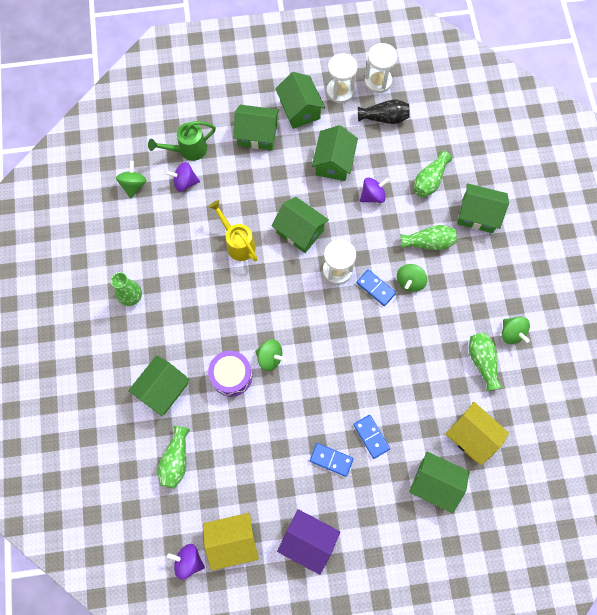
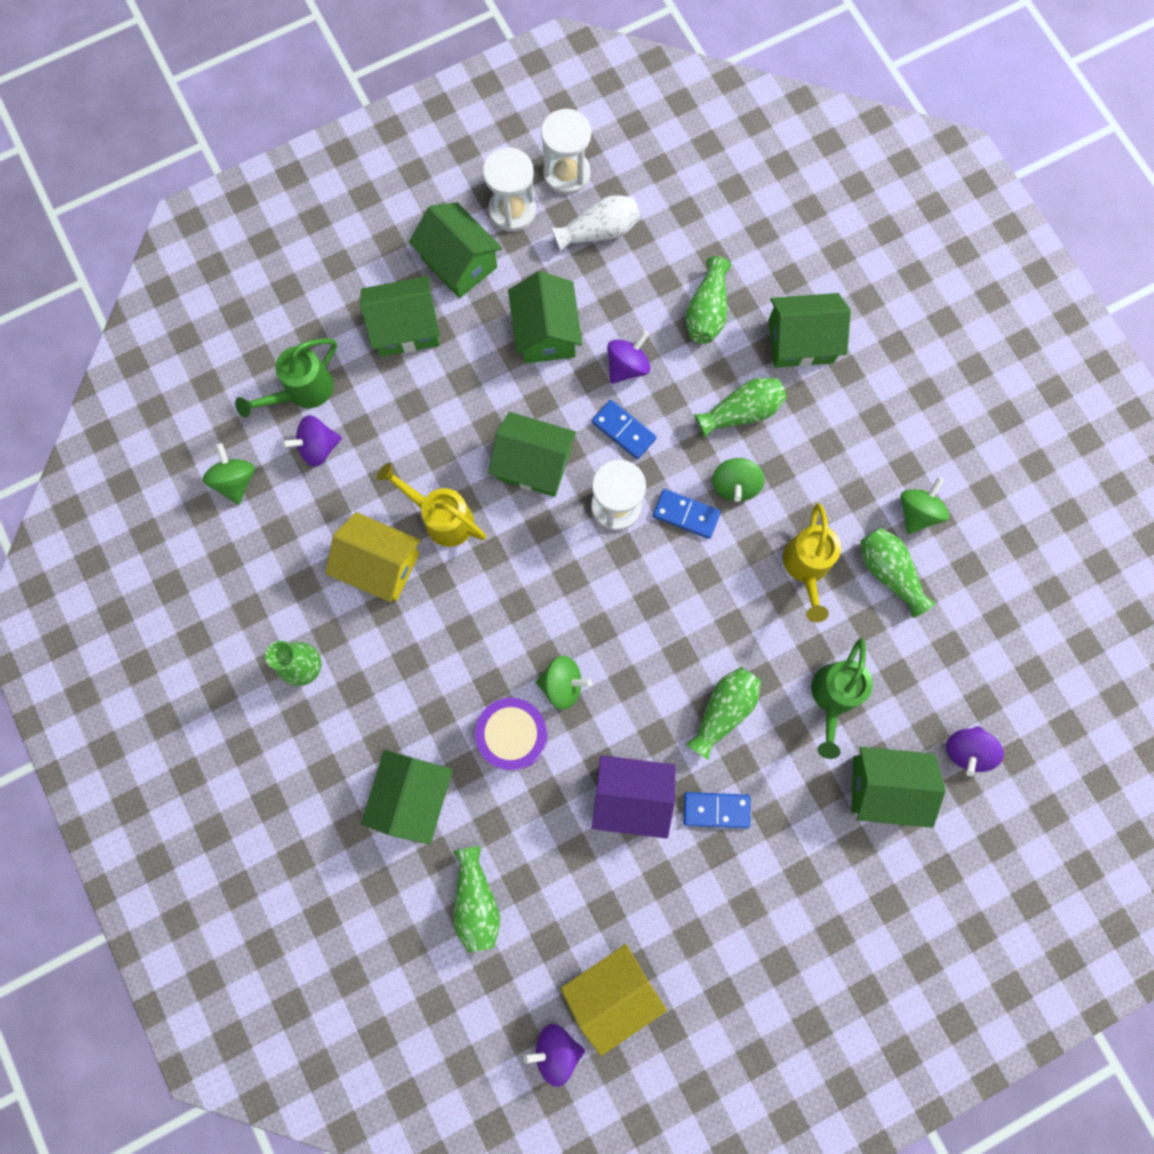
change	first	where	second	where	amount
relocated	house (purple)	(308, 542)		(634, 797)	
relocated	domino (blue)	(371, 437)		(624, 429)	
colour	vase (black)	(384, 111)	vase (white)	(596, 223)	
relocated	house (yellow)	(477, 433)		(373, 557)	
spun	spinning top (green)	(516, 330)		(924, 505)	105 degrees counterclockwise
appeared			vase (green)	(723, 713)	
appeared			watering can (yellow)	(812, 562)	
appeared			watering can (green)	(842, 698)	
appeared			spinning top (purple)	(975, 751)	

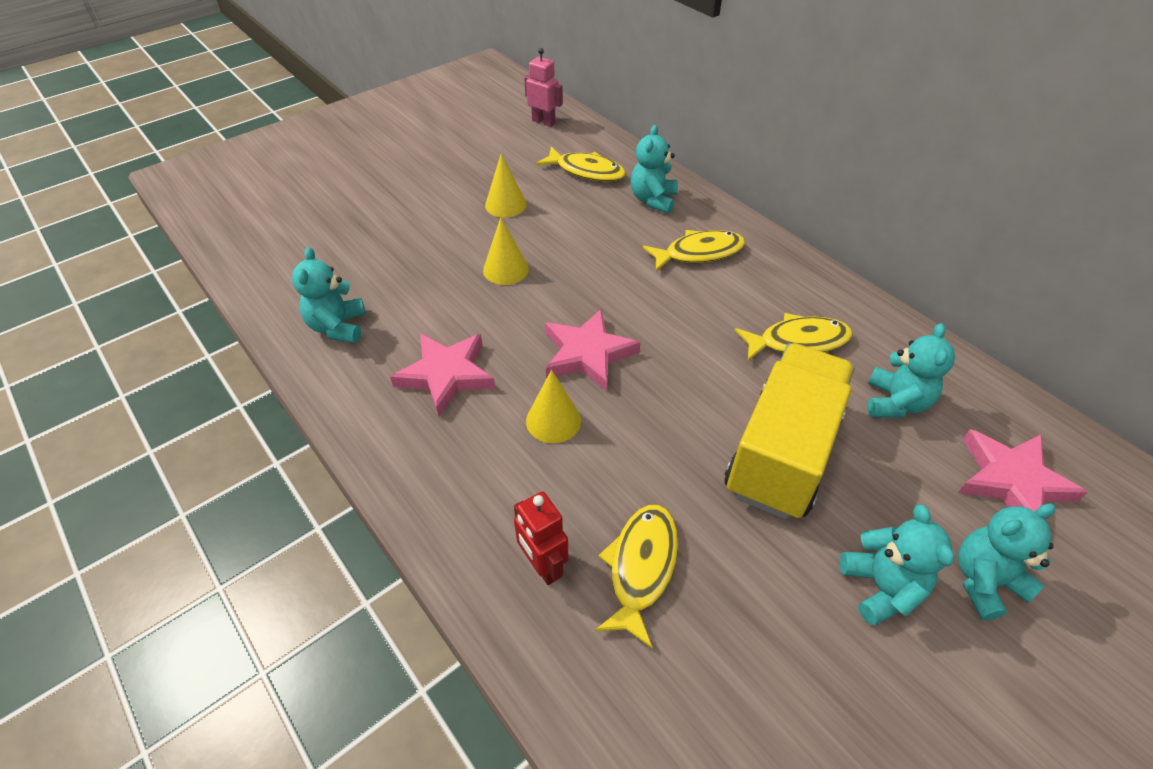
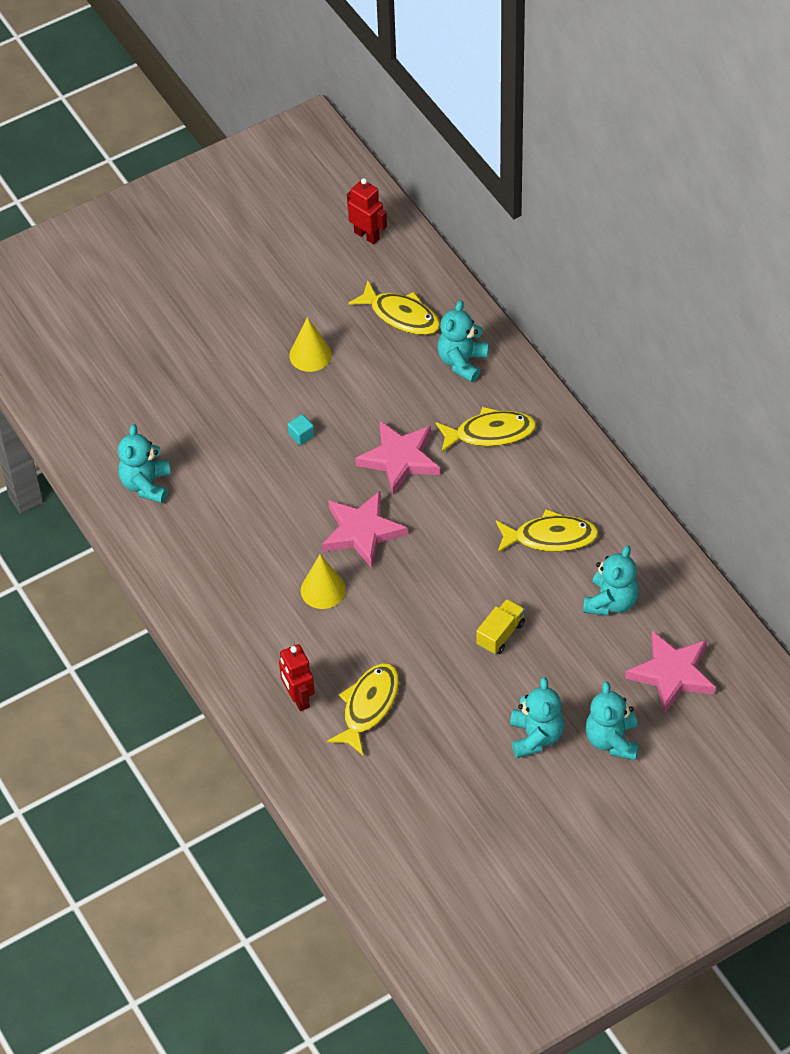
change	first	where	second	where	amount
relocated	star (pink)	(442, 375)		(397, 457)	
exchanged	cone (yellow)	(506, 251)	cube (turquoise)	(301, 429)	
colour	robot (pink)	(543, 87)	robot (red)	(367, 211)	
size	truck (yellow)	(789, 431)		(500, 626)	x0.41
spun	teddy bear (turquoise)	(1006, 562)		(612, 721)	75 degrees counterclockwise

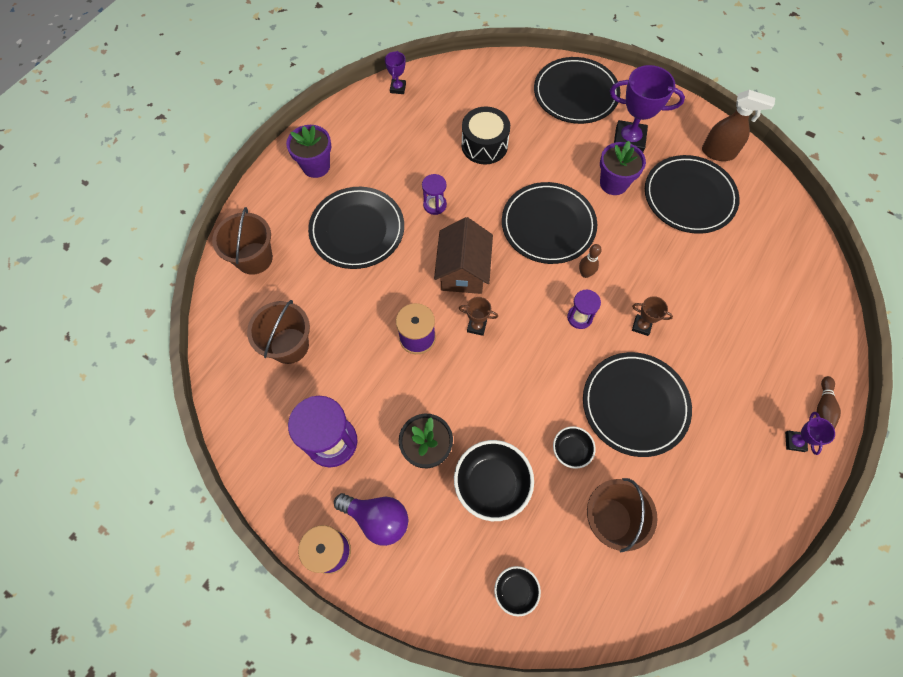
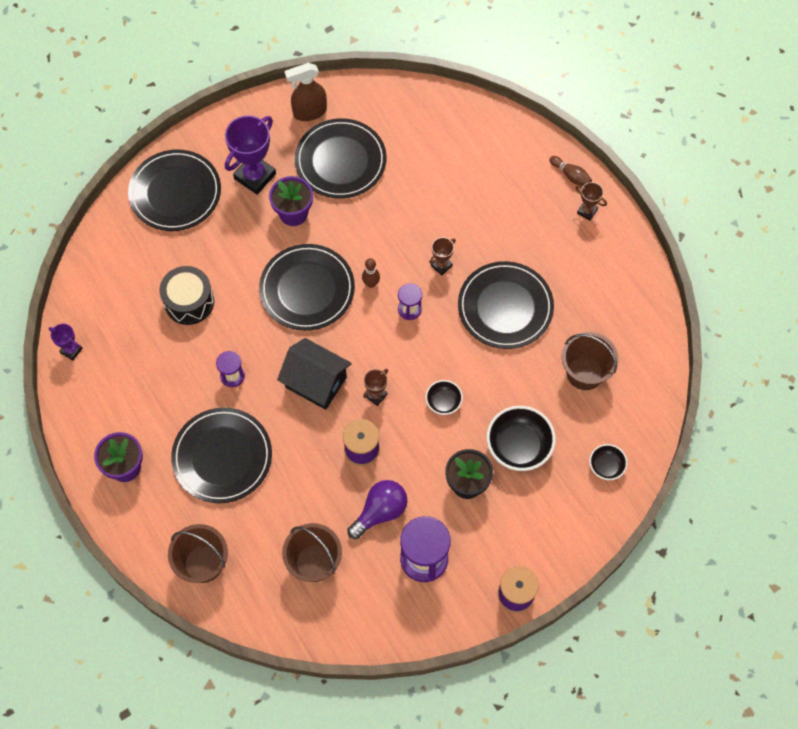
change	first	where	second	where	amount
relocated	light bulb (purple)	(371, 519)		(377, 509)	
colour	house (brown)	(463, 255)	house (black)	(314, 374)	
relocated	bowl (black)	(574, 447)		(444, 397)	
spun	spray bottle (brown)	(738, 125)		(306, 92)	150 degrees counterclockwise
colour	trophy (purple)	(810, 433)	trophy (brown)	(591, 201)	

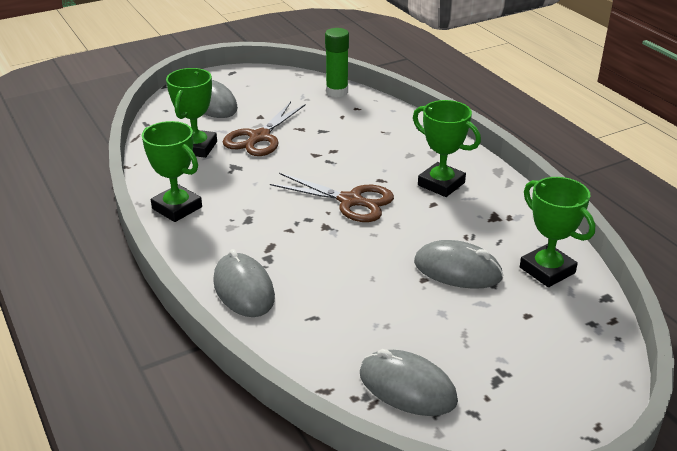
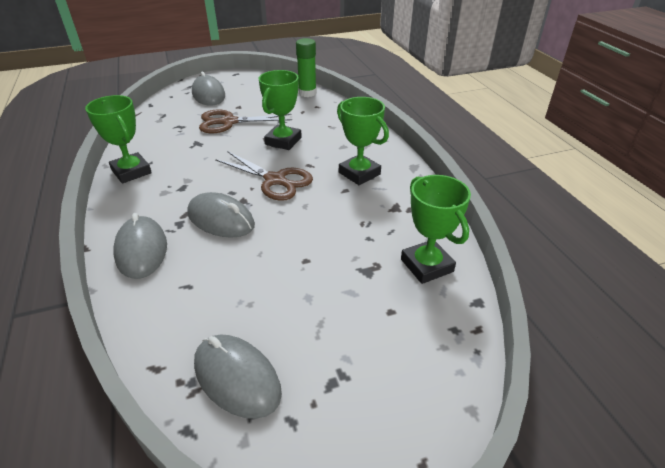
change	first	where	second	where	amount
relocated	trophy (green)	(191, 113)		(280, 110)	
spun	scissors (brown)	(264, 129)		(245, 121)	45 degrees clockwise
relocated	mouse (grey)	(458, 264)		(221, 215)	

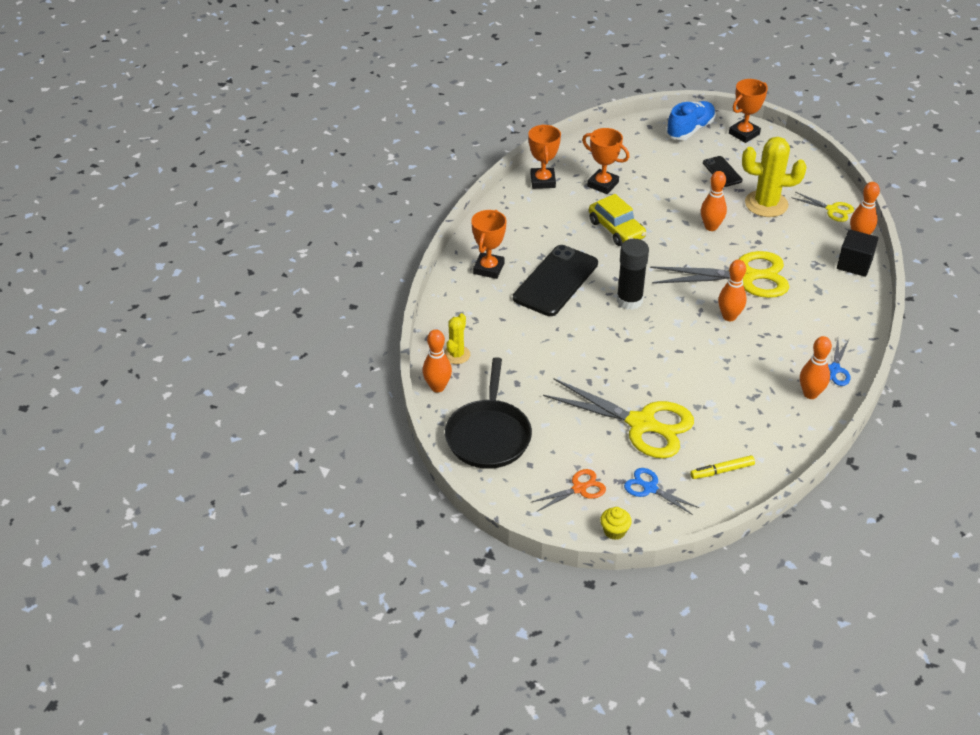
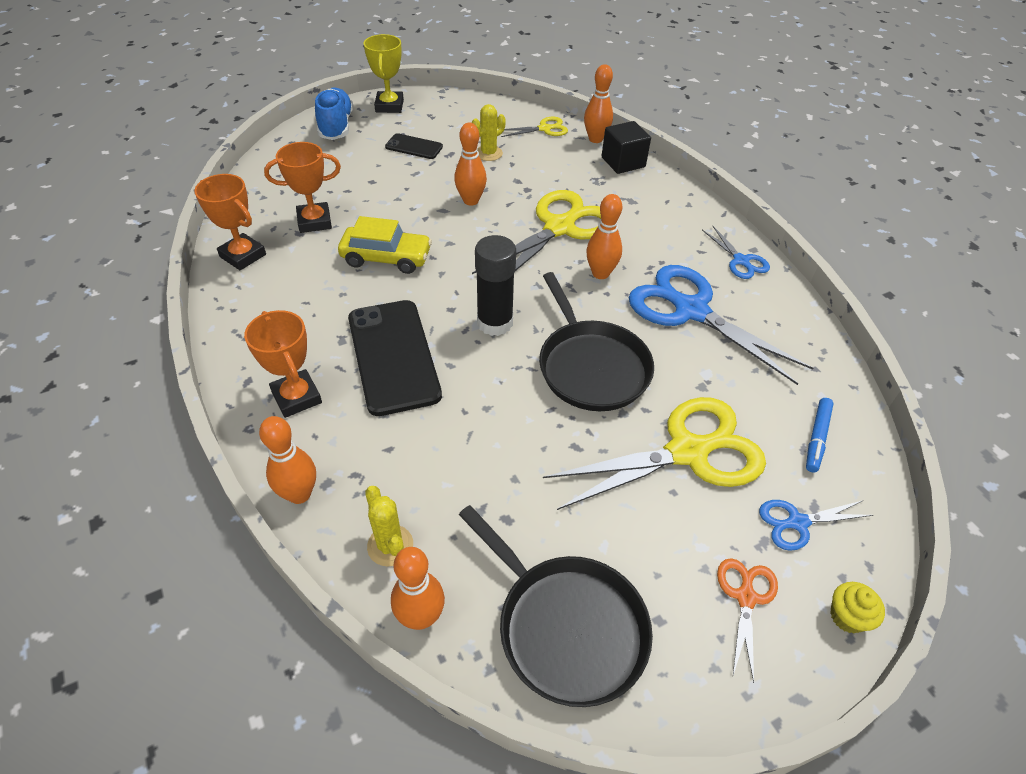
change	first	where	second	where	amount
colour	marker (yellow)	(722, 467)	marker (blue)	(820, 435)	
colour	trophy (orange)	(748, 111)	trophy (yellow)	(384, 73)	
size	cactus (yellow)	(774, 177)		(488, 132)	x0.56
relocated	bowling pin (orange)	(816, 367)		(287, 460)	
appeared			pan (black)	(596, 341)	
appeared			scissors (blue)	(721, 325)	

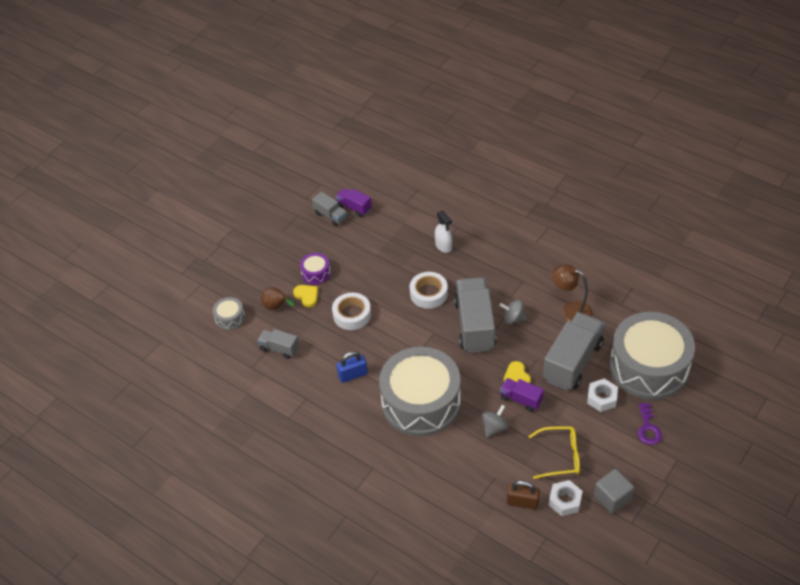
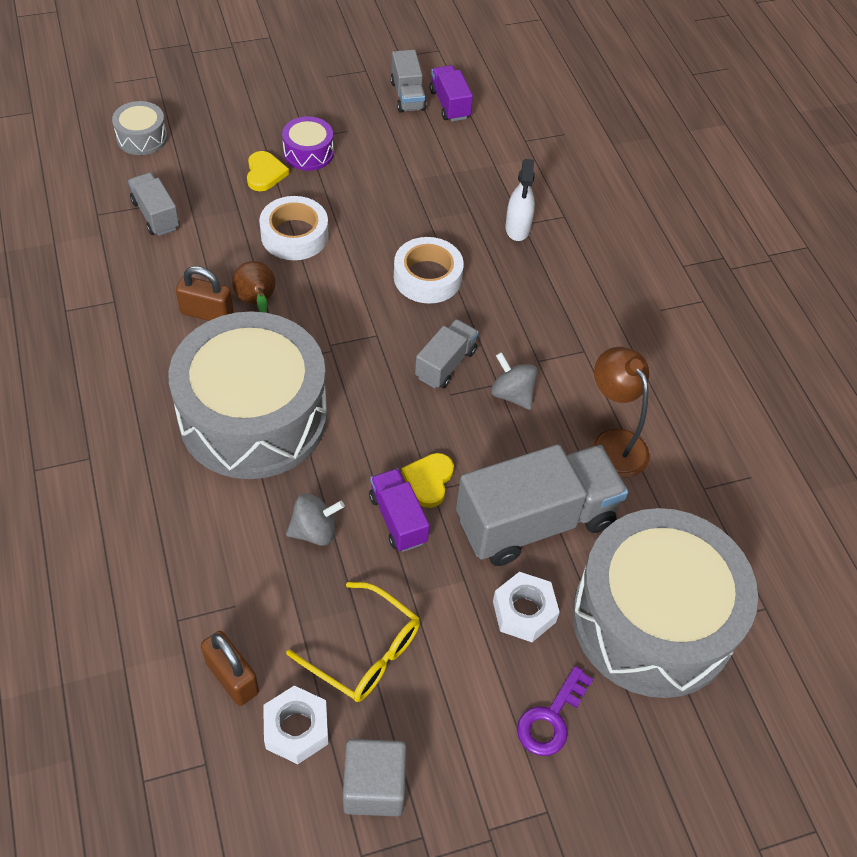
change	first	where	second	where	amount
relocated	pear (brown)	(278, 298)		(253, 287)	
colour	padlock (blue)	(352, 367)	padlock (brown)	(205, 293)	
size	truck (grey)	(475, 314)		(447, 353)	x0.51

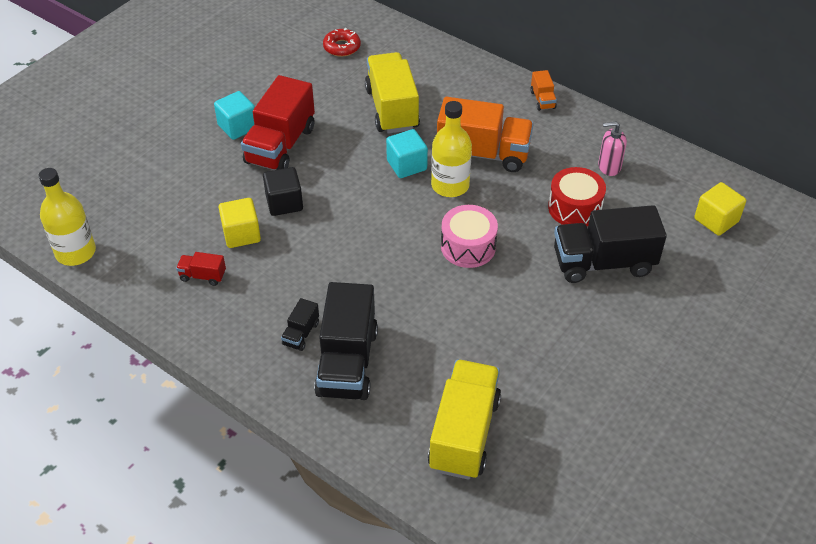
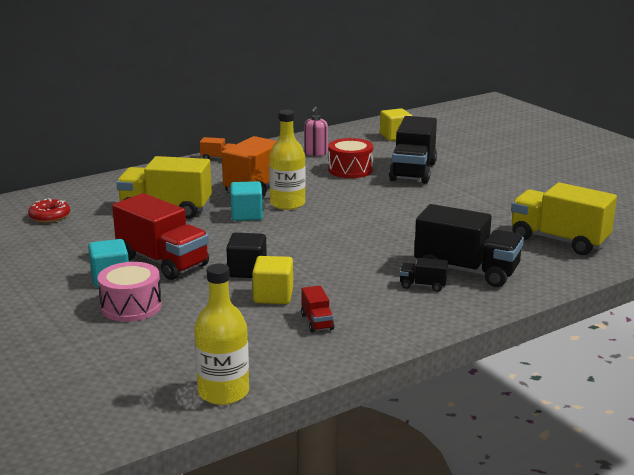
change	first	where	second	where	amount
spun	truck (red)	(201, 269)		(317, 309)	45 degrees counterclockwise
spun	truck (black)	(300, 324)		(424, 275)	150 degrees clockwise
relocated	drum (pink)	(469, 236)		(130, 292)	

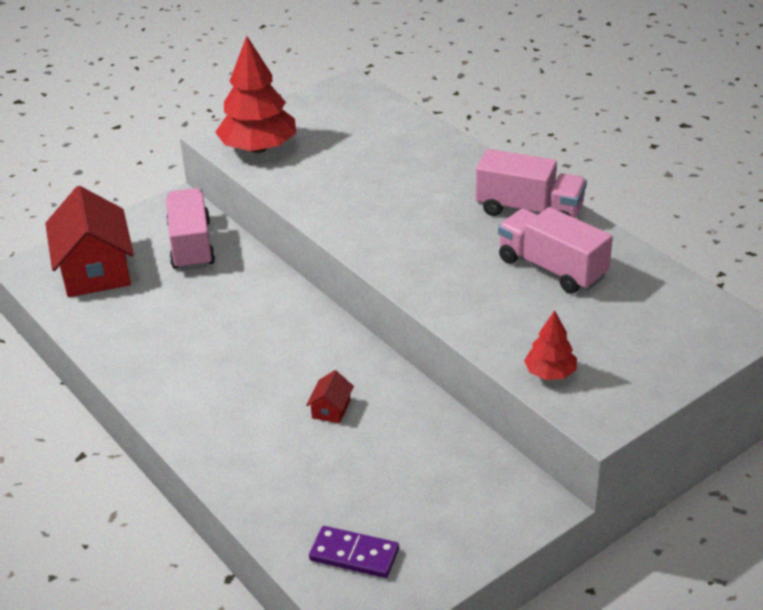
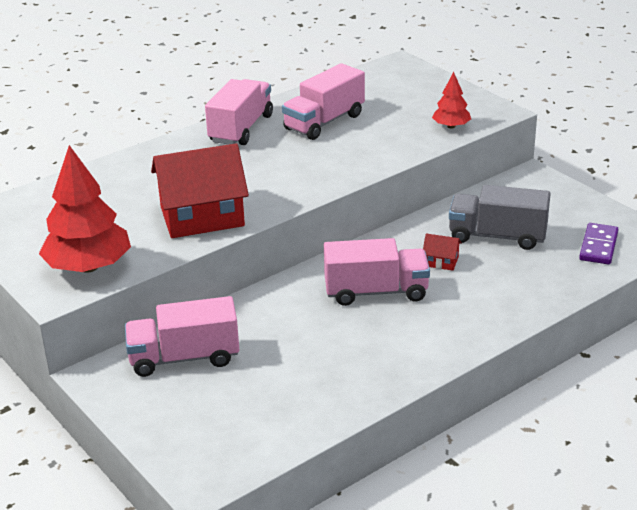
change	first	where	second	where	amount
relocated	house (red)	(89, 241)		(200, 190)	
appeared			truck (pink)	(377, 272)	
appeared			truck (grey)	(500, 217)	

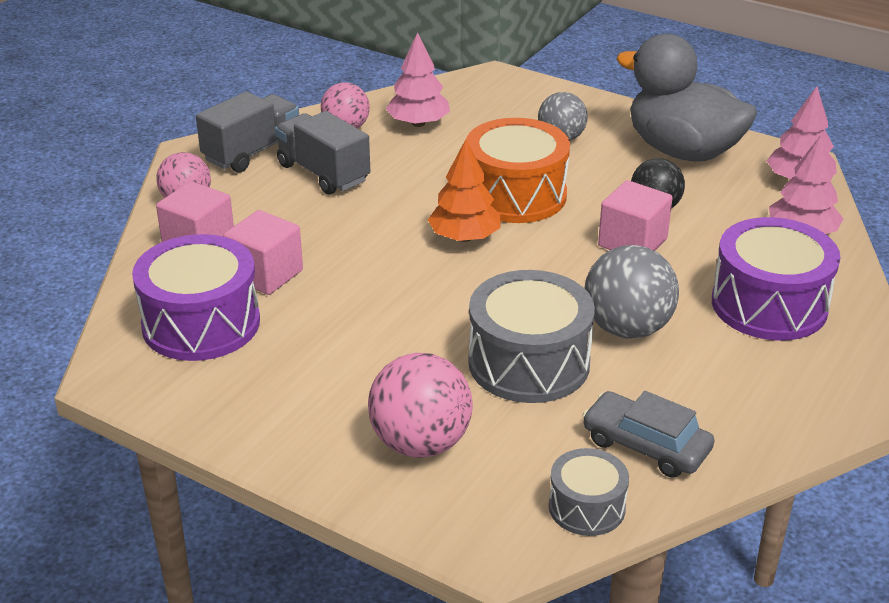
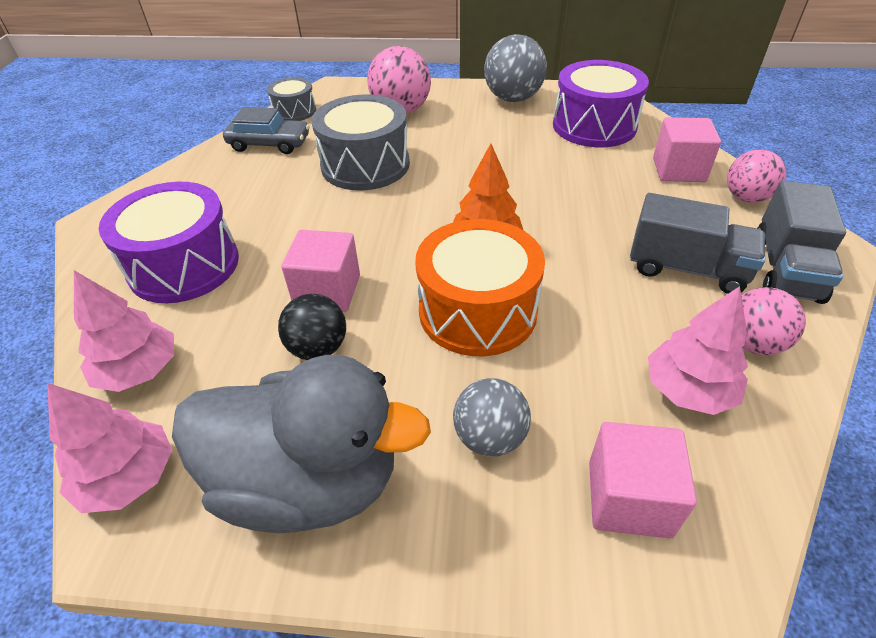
change	first	where	second	where	amount
relocated	cube (pink)	(263, 252)		(643, 480)	
relocated	ball (grey)	(632, 292)		(515, 68)	

